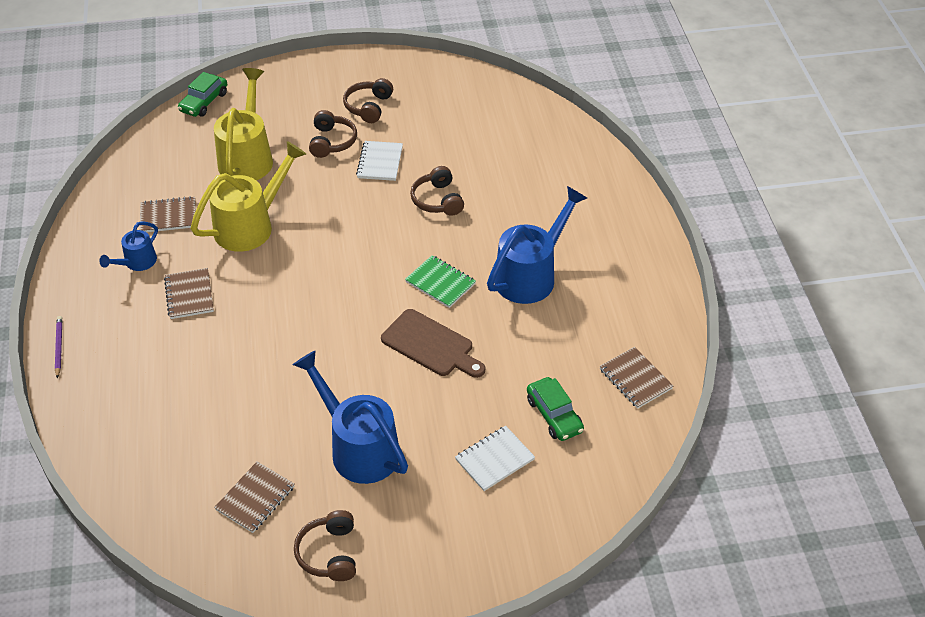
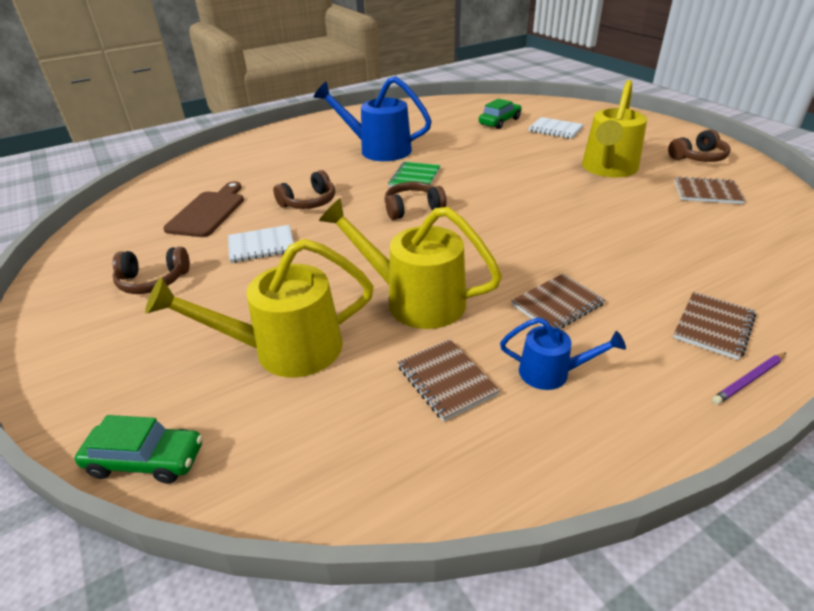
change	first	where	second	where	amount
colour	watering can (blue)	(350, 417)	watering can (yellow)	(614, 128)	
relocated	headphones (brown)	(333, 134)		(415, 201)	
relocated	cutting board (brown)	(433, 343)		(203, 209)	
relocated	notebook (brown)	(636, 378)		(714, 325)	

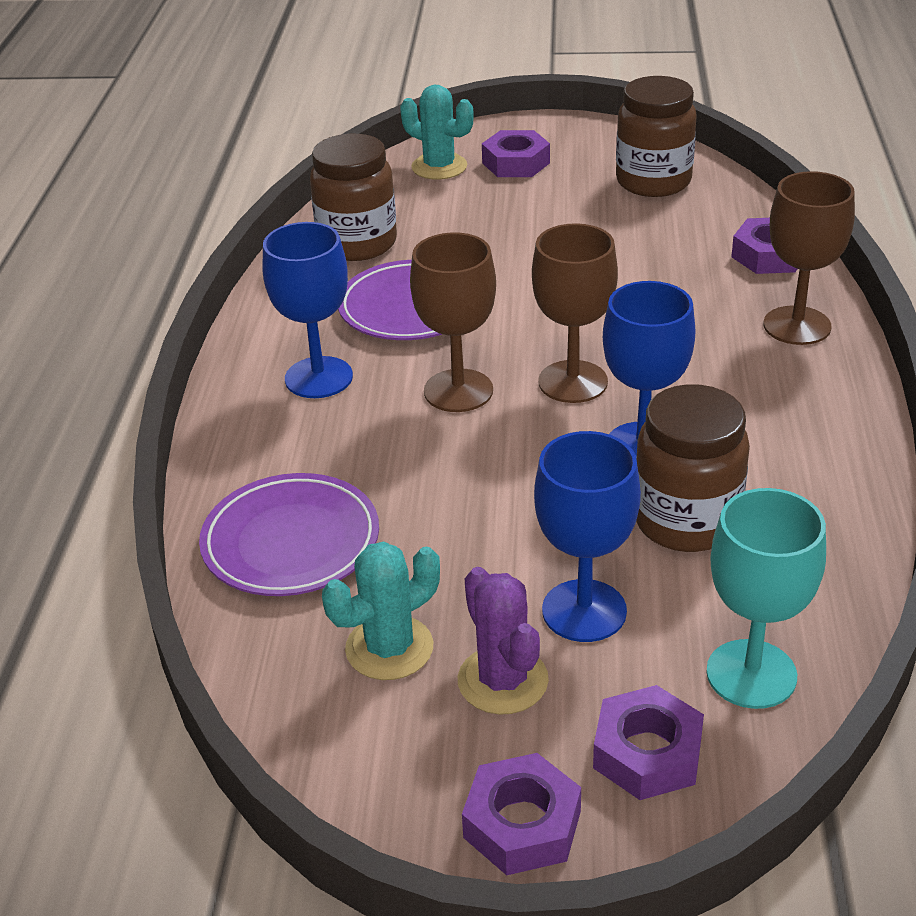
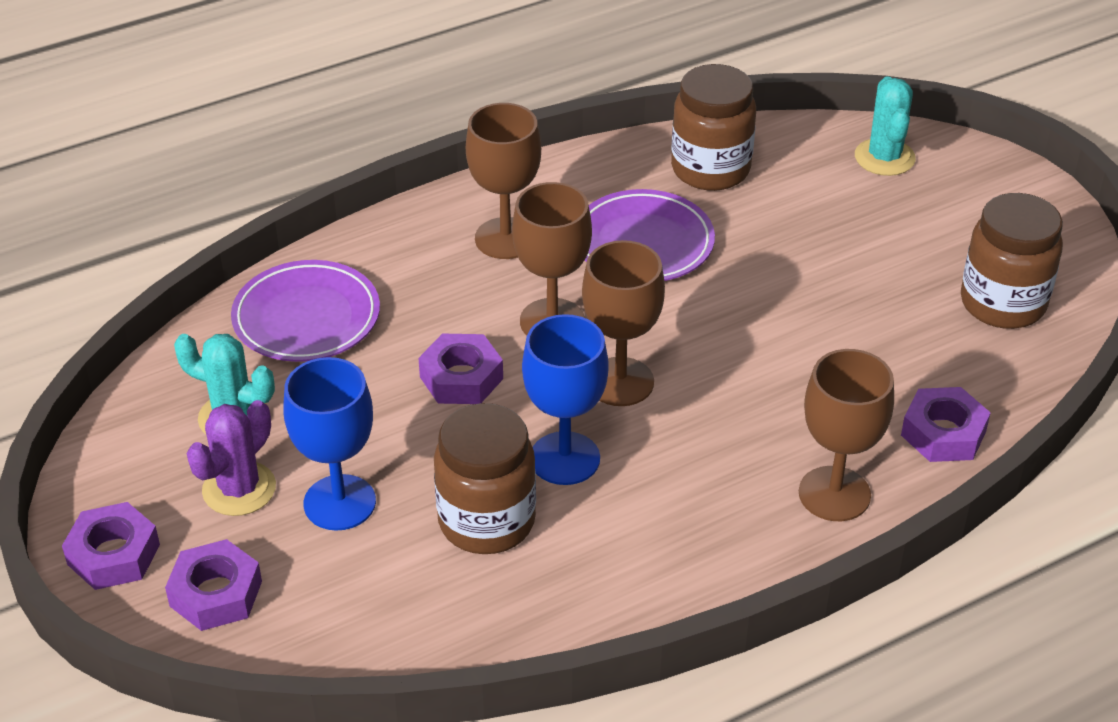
change	first	where	second	where	amount
colour	goblet (blue)	(307, 310)	goblet (brown)	(503, 181)	
relocated	nut (purple)	(516, 153)		(460, 369)	
missing	goblet (turquoise)	(766, 598)			

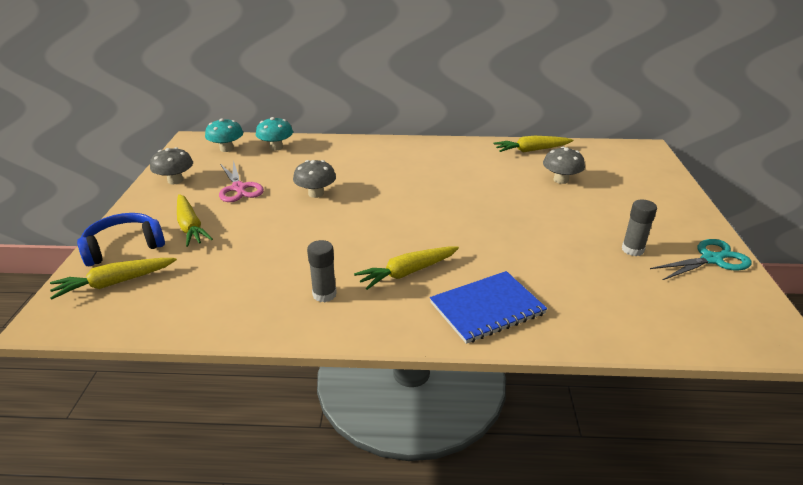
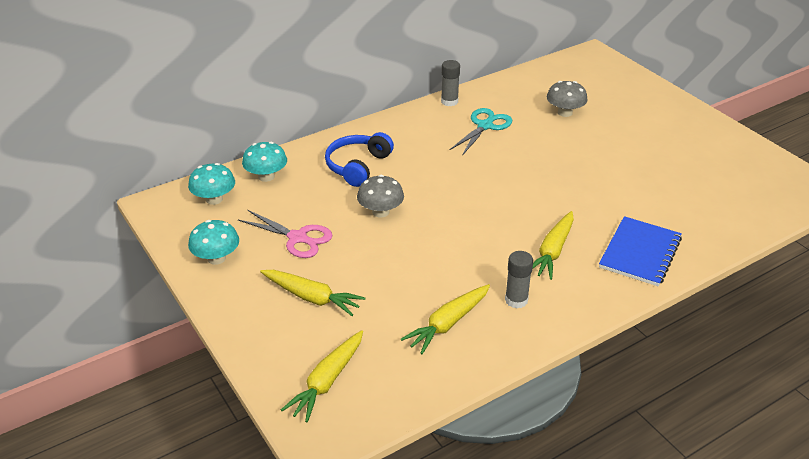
change	first	where	second	where	amount
relocated	headphones (blue)	(121, 239)		(359, 159)	
colour	mushroom (grey)	(171, 166)	mushroom (turquoise)	(213, 242)	
relocated	carrot (yellow)	(533, 144)		(445, 319)	
relocated	glue stick (grey)	(639, 227)		(450, 83)	
relocated	scissors (turquoise)	(701, 259)		(481, 132)	

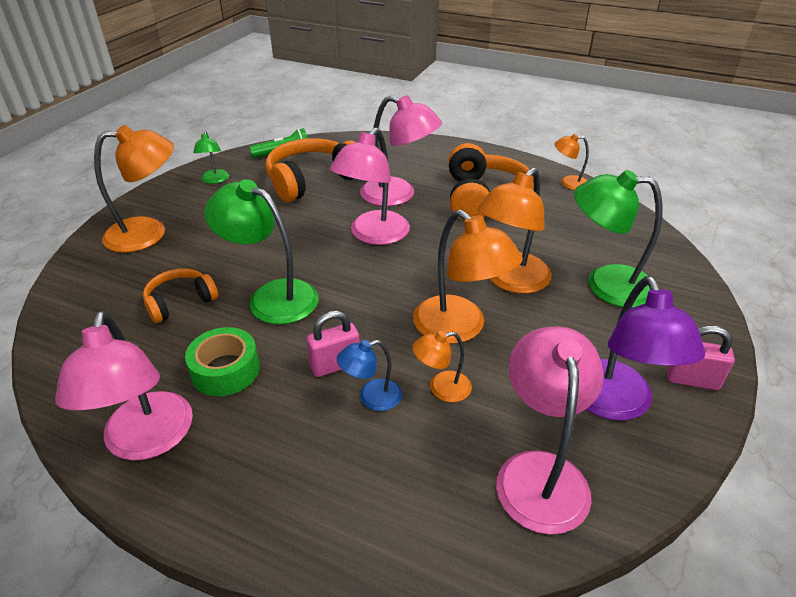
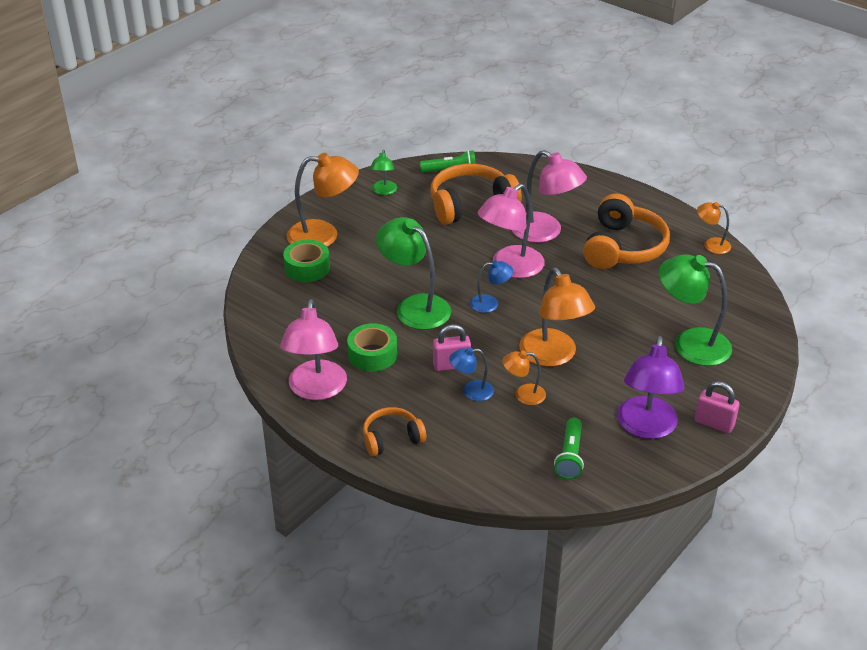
change	first	where	second	where	amount
relocated	headphones (orange)	(180, 295)		(394, 431)	
missing	lamp (orange)	(514, 231)			
exchanged	lamp (pink)	(549, 430)	flashlight (green)	(569, 449)	
appeared			tape (green)	(306, 261)	
appeared			lamp (blue)	(491, 286)	

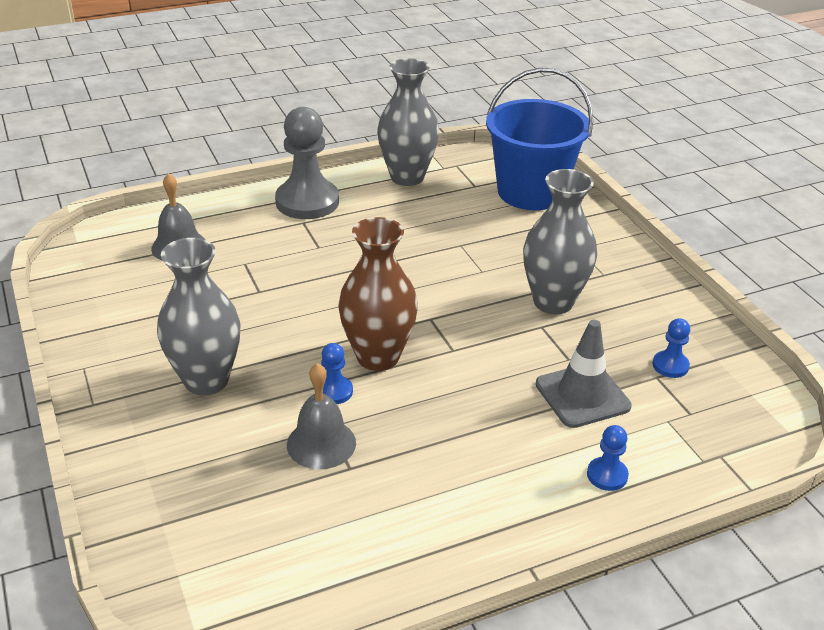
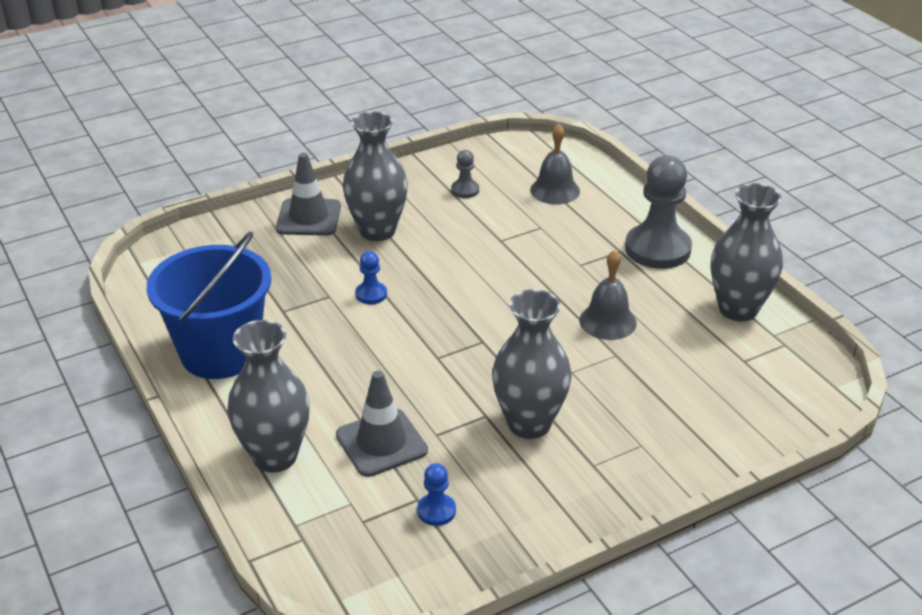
change	first	where	second	where	amount
relocated	bell (grey)	(321, 416)		(608, 295)	
missing	vase (brown)	(378, 294)			
relocated	bucket (blue)	(539, 139)		(209, 305)	
exchanged	pawn (blue)	(608, 458)	vase (grey)	(268, 396)	
appeared			traffic cone (grey)	(308, 194)	
appeared			pawn (grey)	(465, 174)	

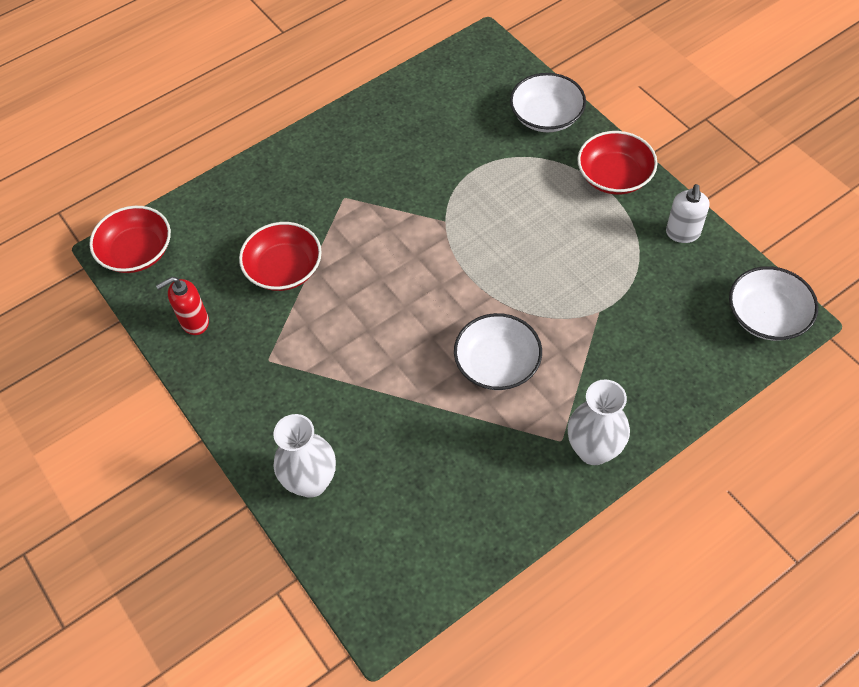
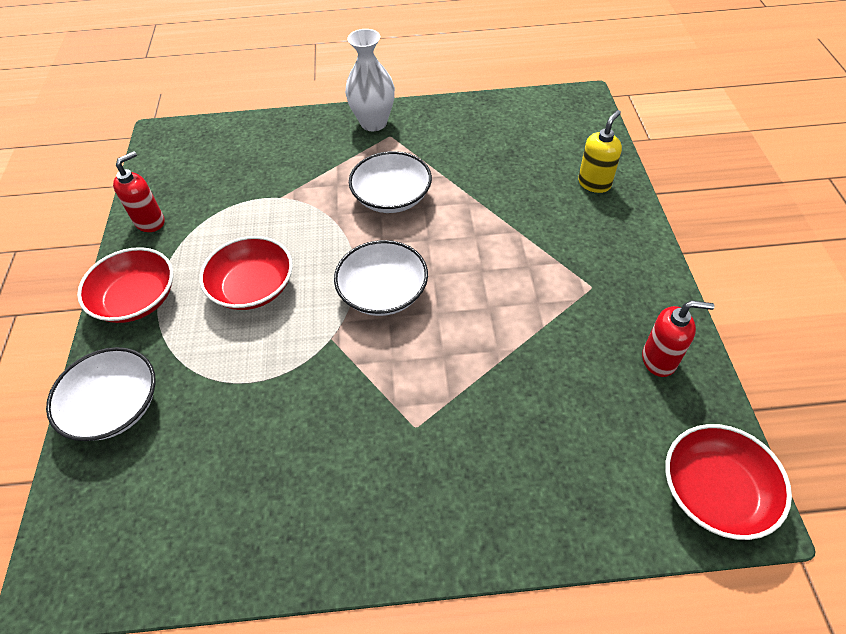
change	first	where	second	where	amount
relocated	bowl (red)	(280, 256)		(246, 273)	
exchanged	vase (white)	(304, 456)	soap dispenser (yellow)	(600, 151)	
colour	soap dispenser (white)	(688, 213)	soap dispenser (red)	(138, 191)	
relocated	bowl (white)	(773, 303)		(381, 278)	

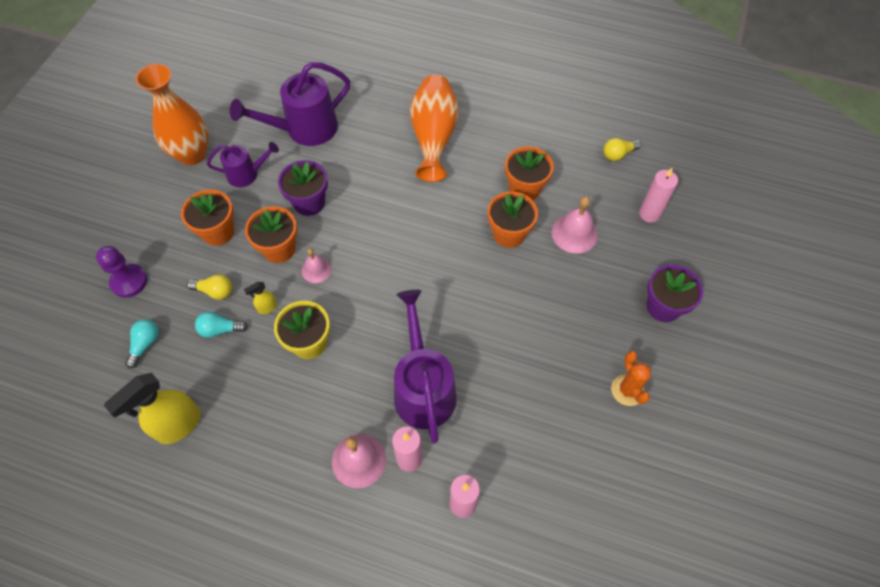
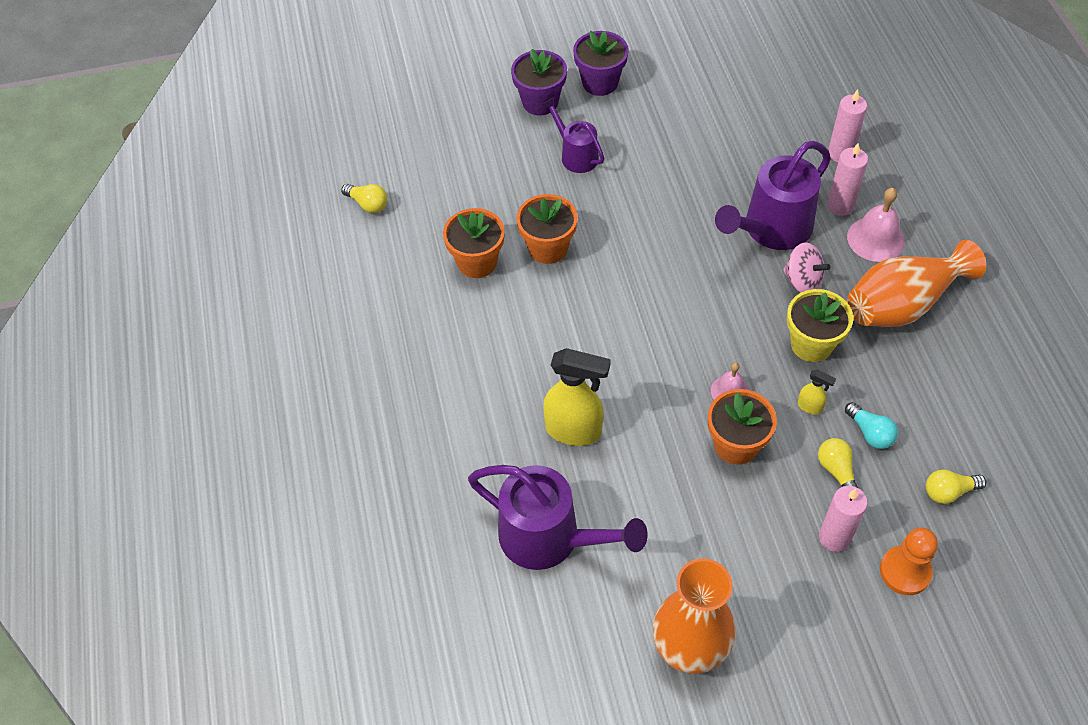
change	first	where	second	where	amount
colour	pawn (purple)	(121, 272)	pawn (orange)	(909, 561)	
relocated	spray bottle (yellow)	(152, 408)		(577, 397)	
colour	light bulb (turquoise)	(142, 343)	light bulb (yellow)	(956, 486)	
missing	flower pot (orange)	(207, 218)			
relocated	watering can (purple)	(243, 164)		(573, 135)	
relocated	flower pot (purple)	(303, 188)		(601, 63)	
relocated	vase (orange)	(434, 128)		(916, 283)	
missing	bell (pink)	(575, 224)			
missing	cactus (orange)	(631, 378)			
relocated	candle (pink)	(658, 195)		(843, 519)	
appeared			spinning top (pink)	(806, 267)	

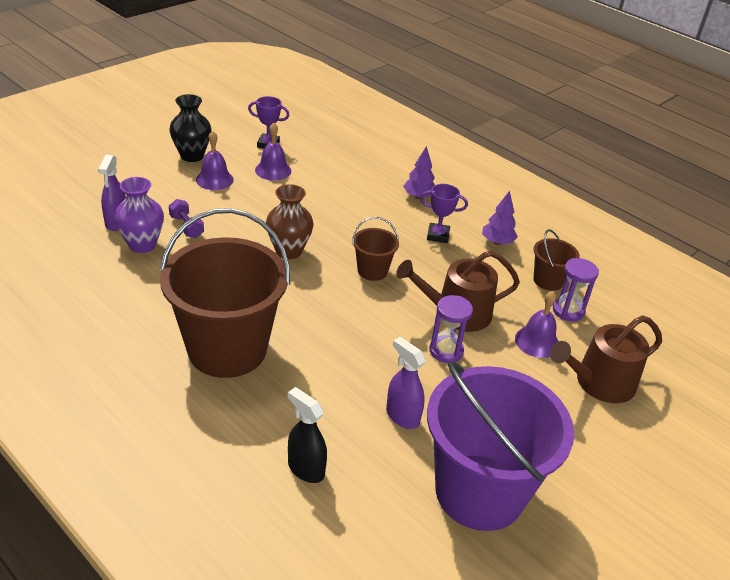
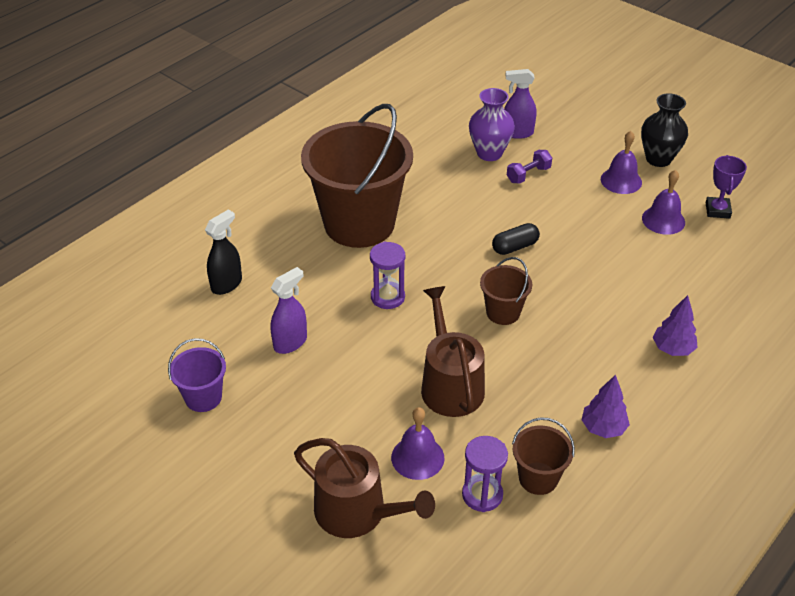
change	first	where	second	where	amount
exchanged	vase (brown)	(290, 221)	capsule (black)	(516, 239)	
missing	trophy (purple)	(444, 213)			
size	bucket (purple)	(500, 446)		(197, 375)	x0.44
relocated	hourglass (purple)	(451, 329)		(387, 275)	
spun	watering can (brown)	(606, 359)		(364, 488)	150 degrees clockwise

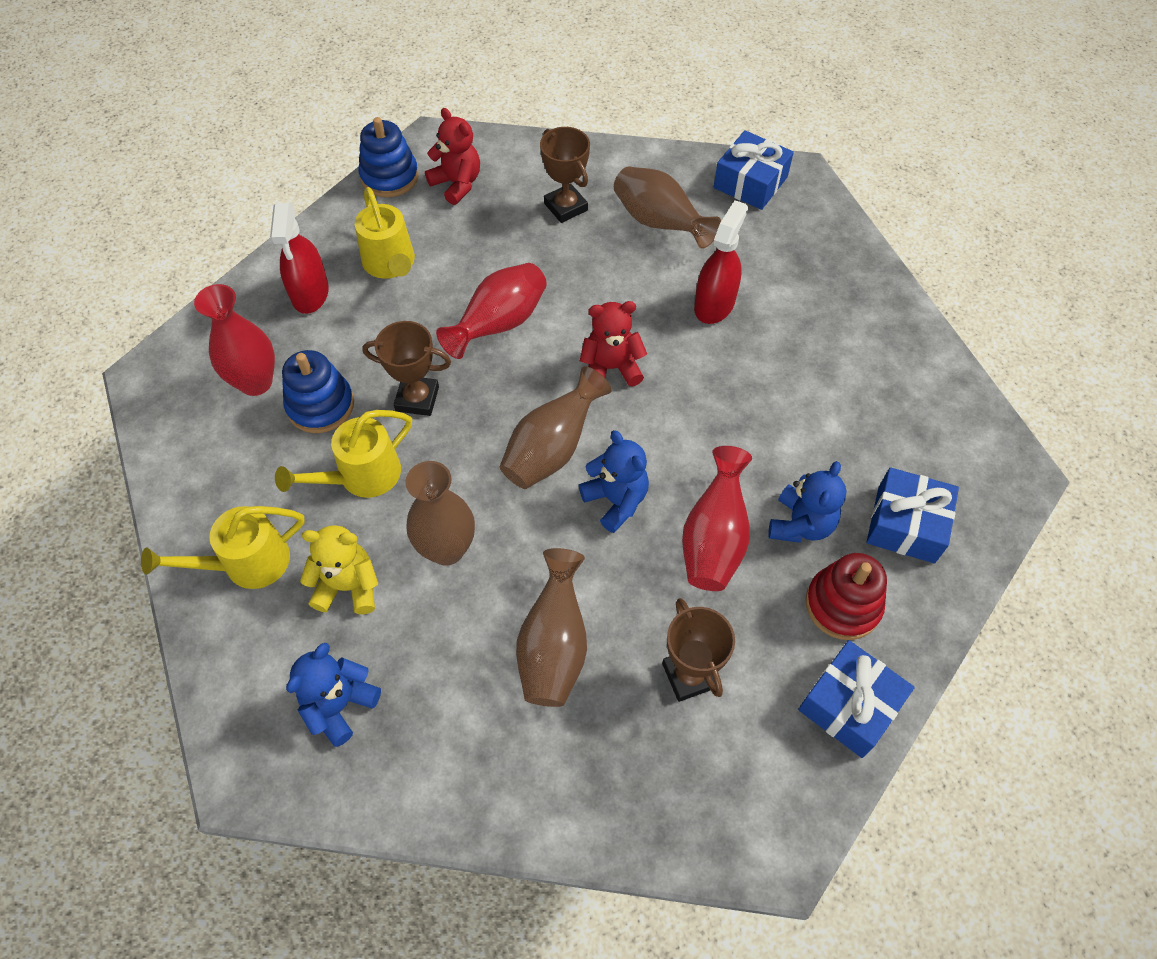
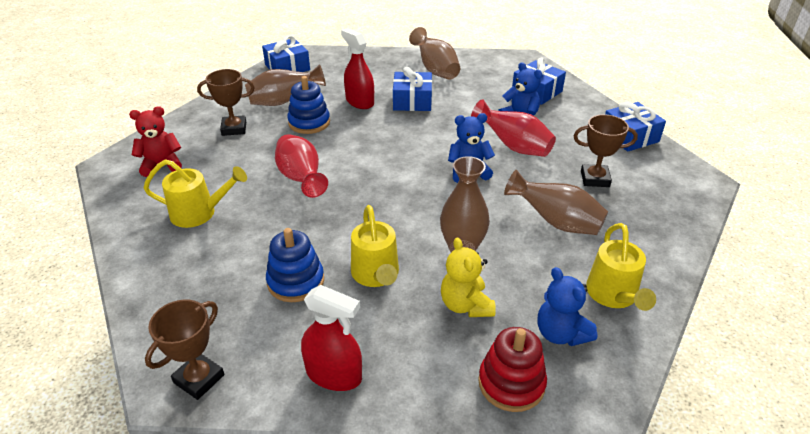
change	first	where	second	where	amount
relocated	watering can (yellow)	(223, 547)		(621, 267)	
missing	vase (red)	(234, 340)			
relocated	spray bottle (red)	(299, 258)		(331, 338)	
spun	teddy bear (yellow)	(339, 569)		(468, 277)	45 degrees counterclockwise
relocated	stacking toy (blue)	(388, 157)		(308, 105)	
relocated	trophy (brown)	(406, 368)		(185, 350)	
relocated	vase (brown)	(556, 427)		(434, 53)	
missing	teddy bear (red)	(613, 344)			
relocated	stacking toy (red)	(846, 596)		(512, 369)	
appeared			gift (blue)	(412, 89)	

